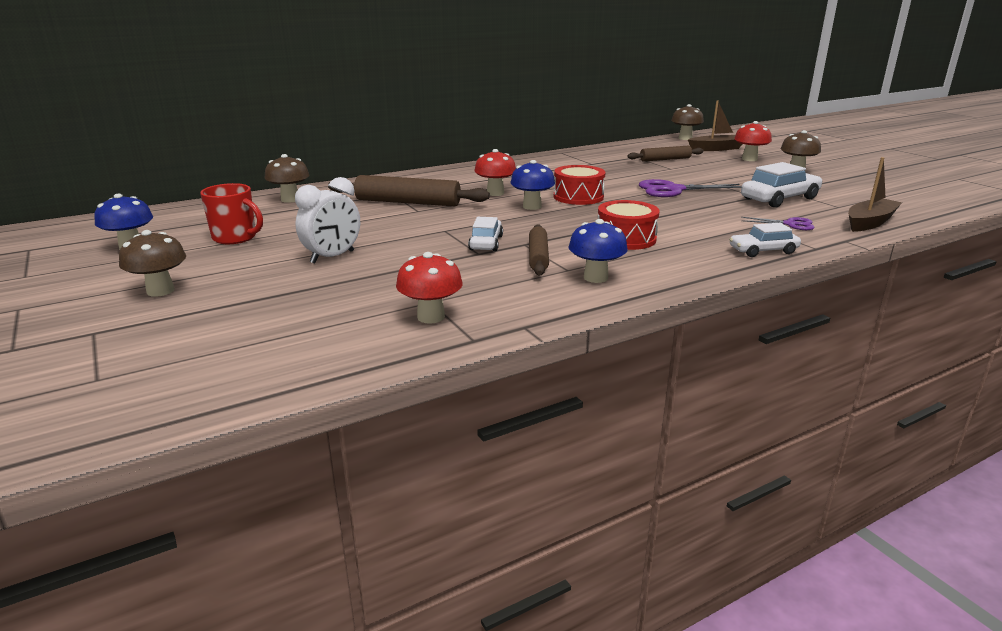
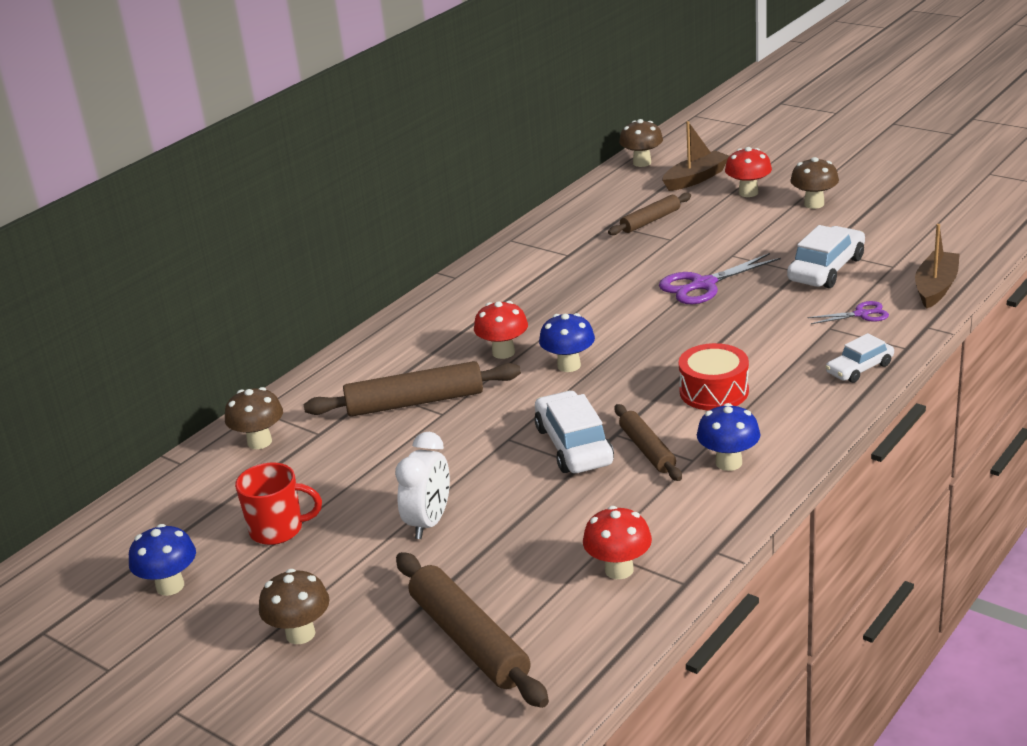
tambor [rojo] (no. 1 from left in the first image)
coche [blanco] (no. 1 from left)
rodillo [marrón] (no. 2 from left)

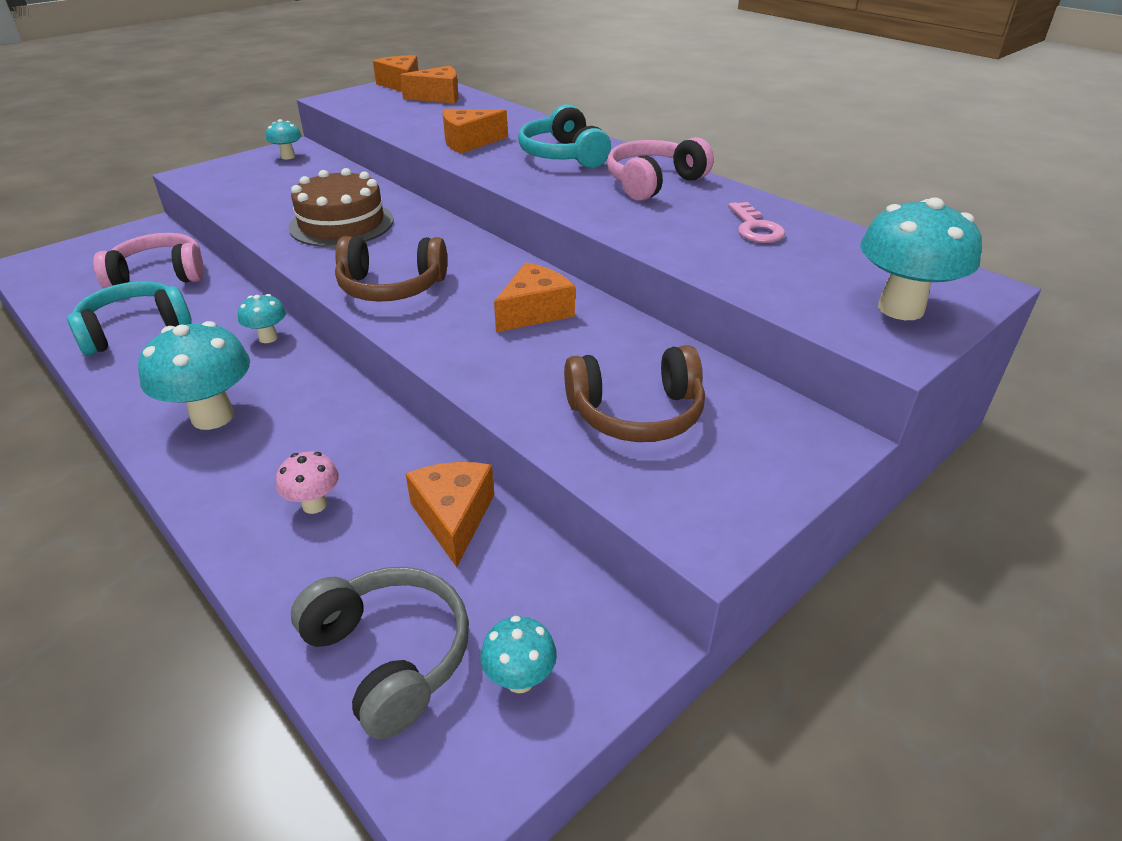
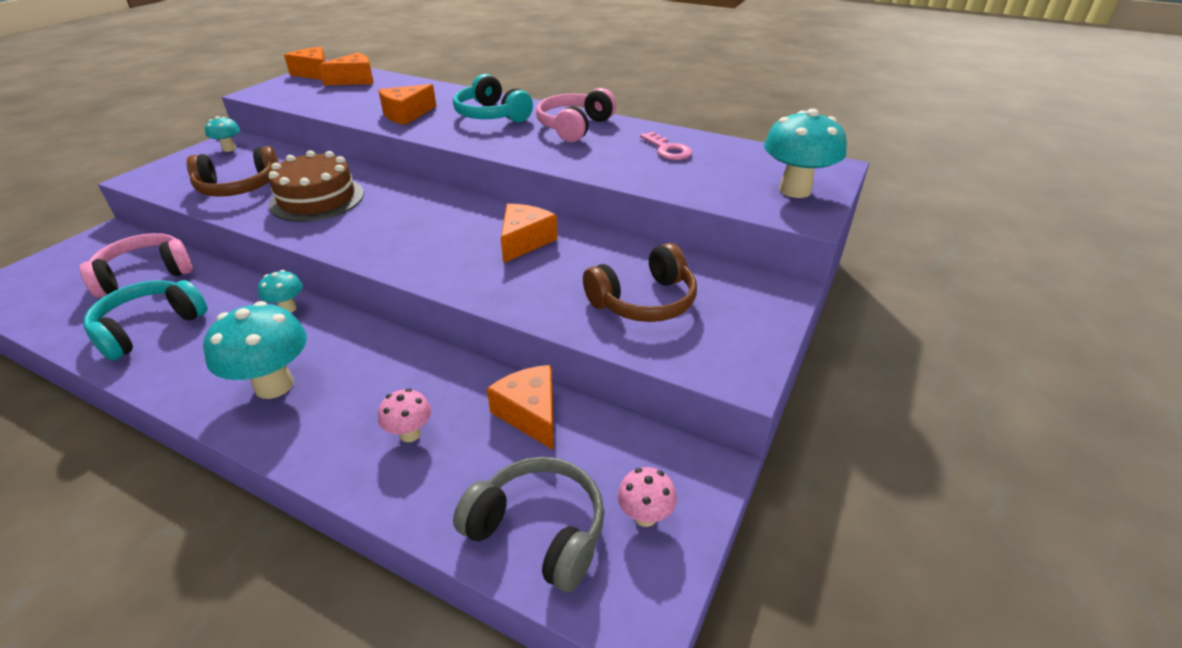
auriculares [marrón] (no. 1 from left)
seta [rosa] (no. 2 from left)

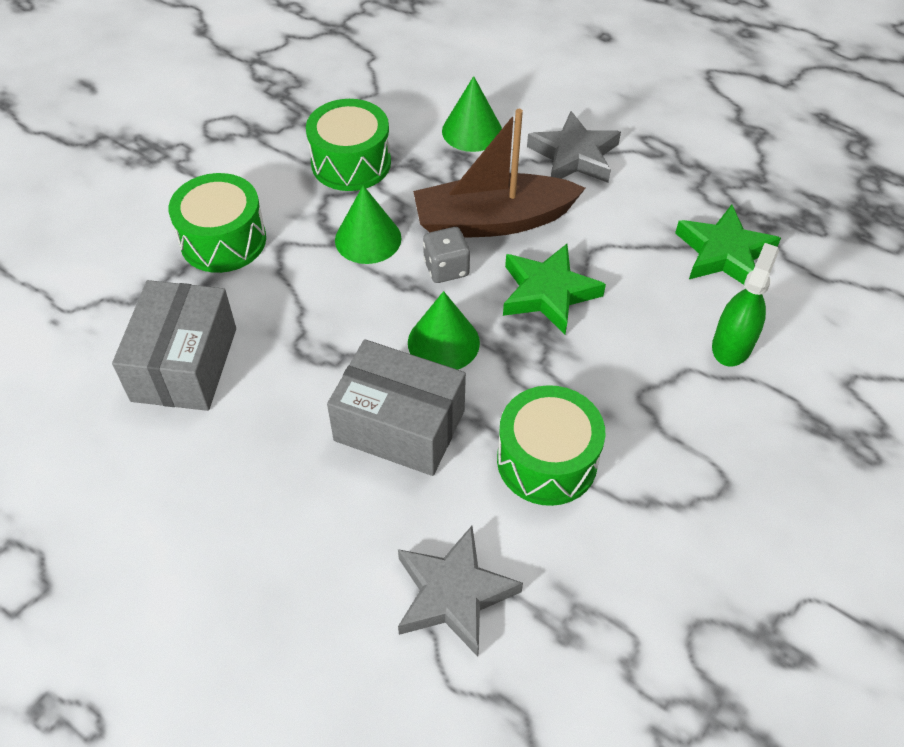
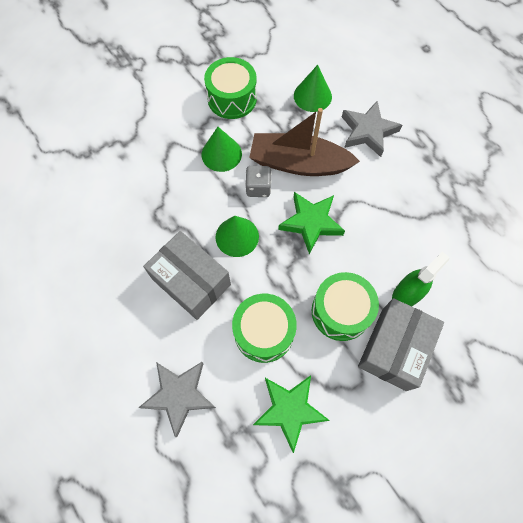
tambor [verde] (no. 3 from left)
estrella [verde] (no. 1 from left)
caja [gris] (no. 2 from left)

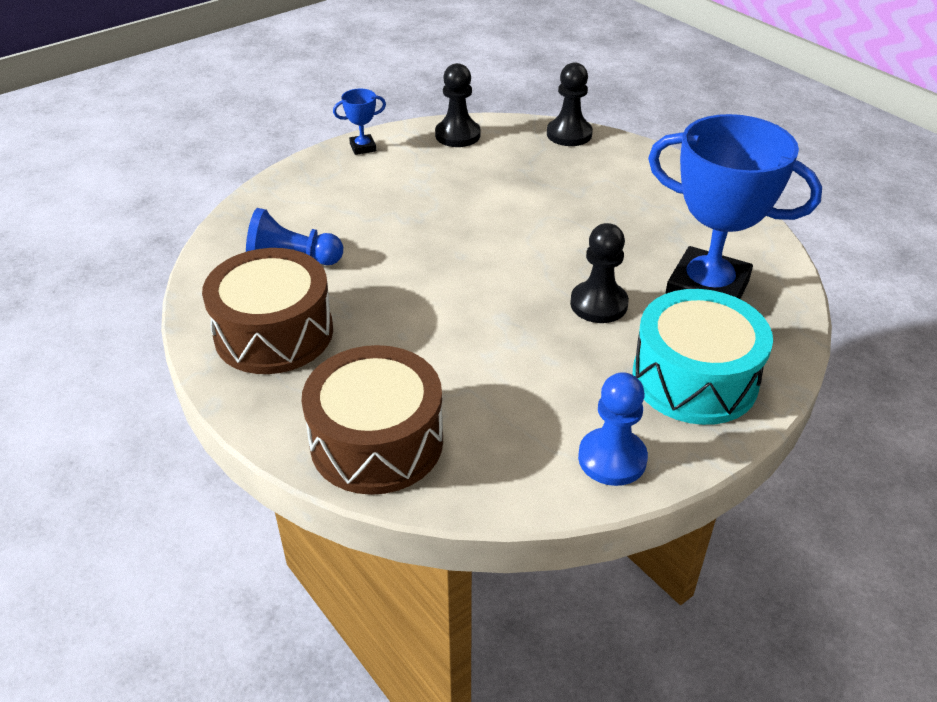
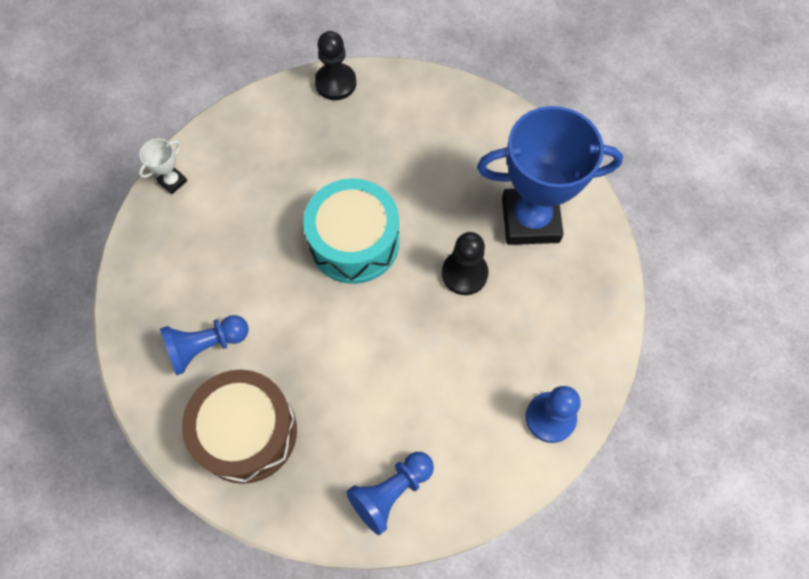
peón [negro] (no. 1 from left in the first image)
trofeo [blanco]
tambor [turquesa]
peón [azul] (no. 2 from left)

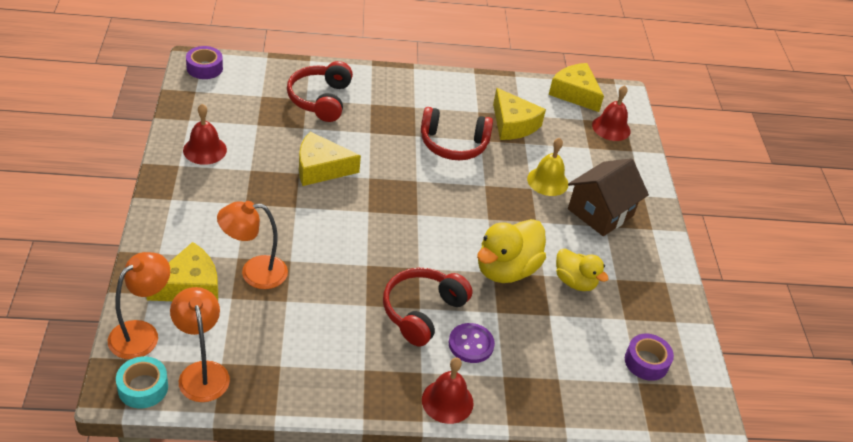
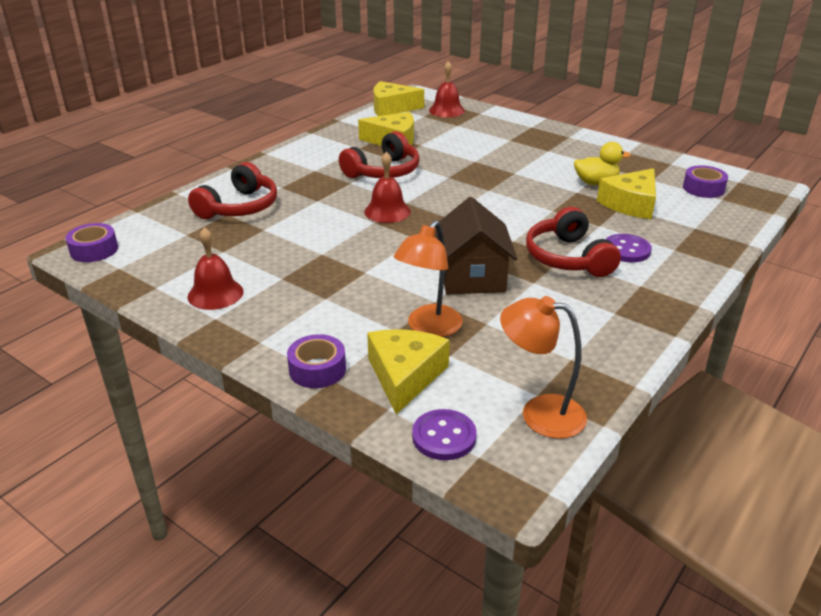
auriculares [rojo] (no. 1 from left)
queso [amarillo] (no. 4 from left)
campana [amarillo]
casa [marrón]
pato [amarillo] (no. 1 from left in the first image)
botón [morado] (no. 1 from left)
cinta adhesiva [turquesa]
campana [rojo] (no. 2 from left)
cinta adhesiva [morado] (no. 2 from left)

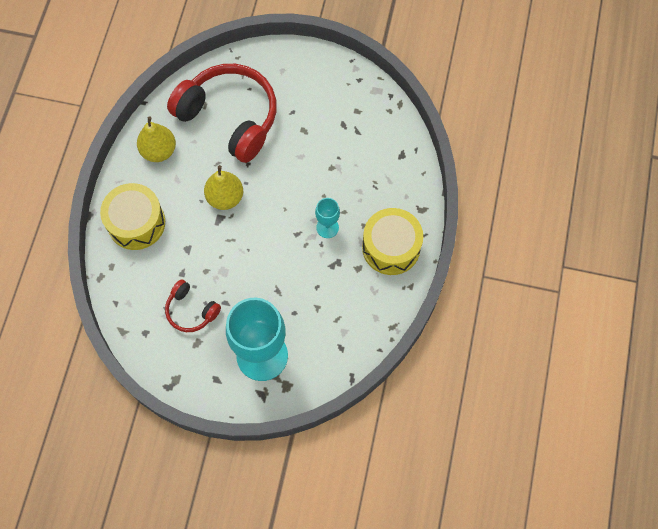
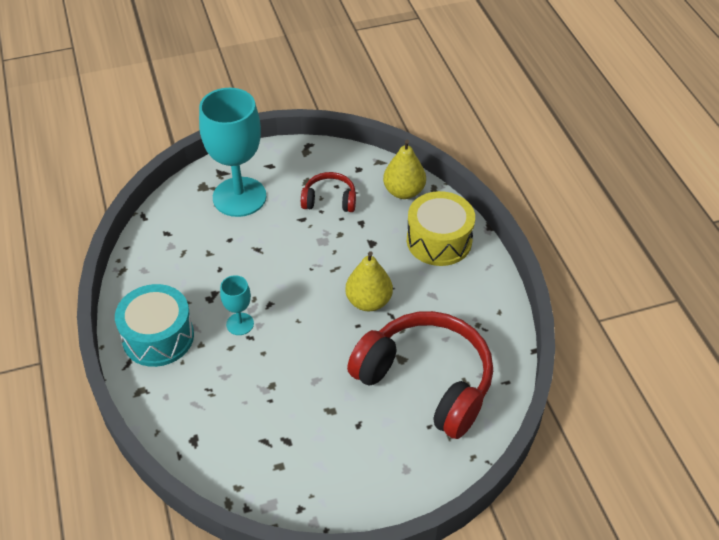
auriculares [rojo] (no. 2 from left)
pera [amarillo] (no. 2 from left)
tambor [turquesa]

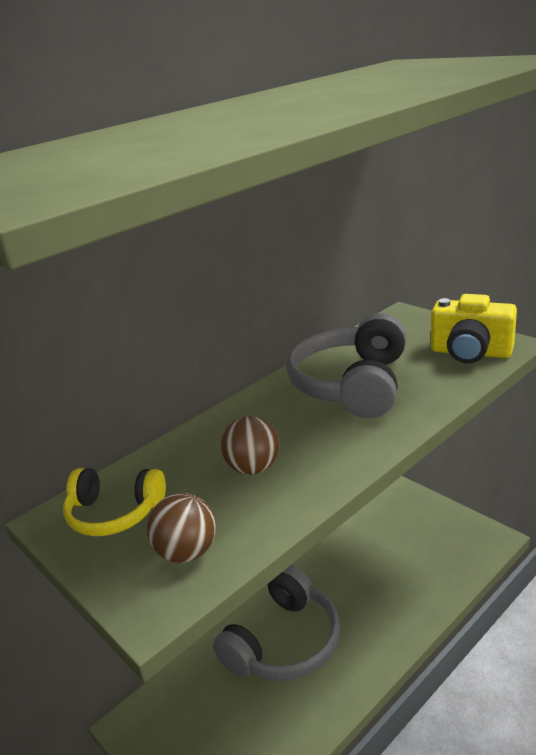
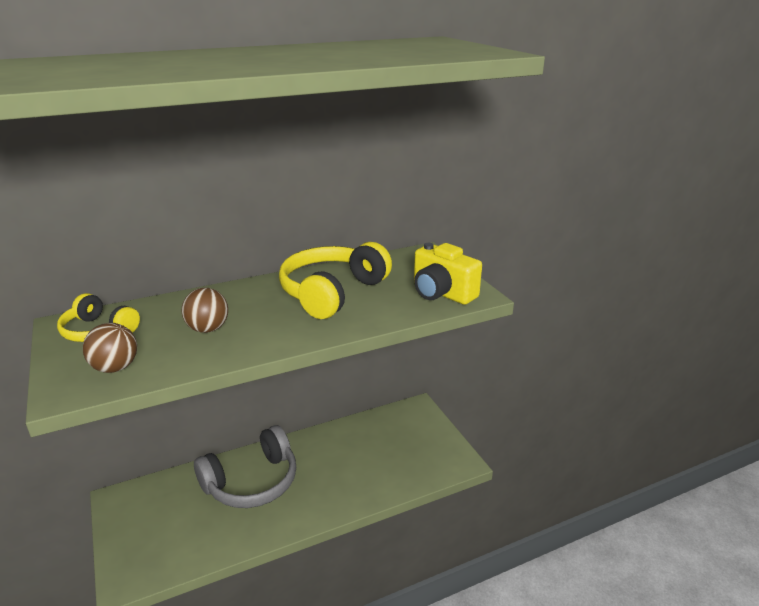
auriculares [amarillo] (no. 2 from left)

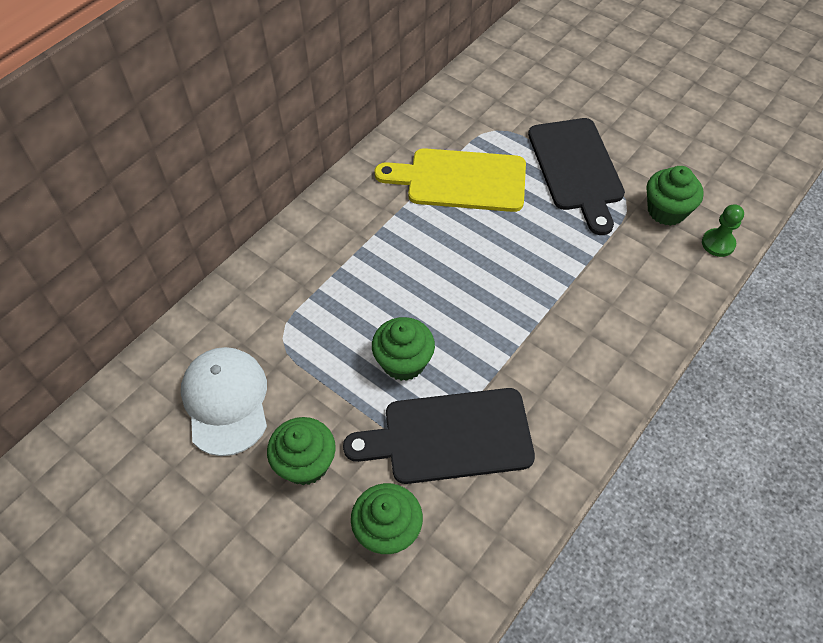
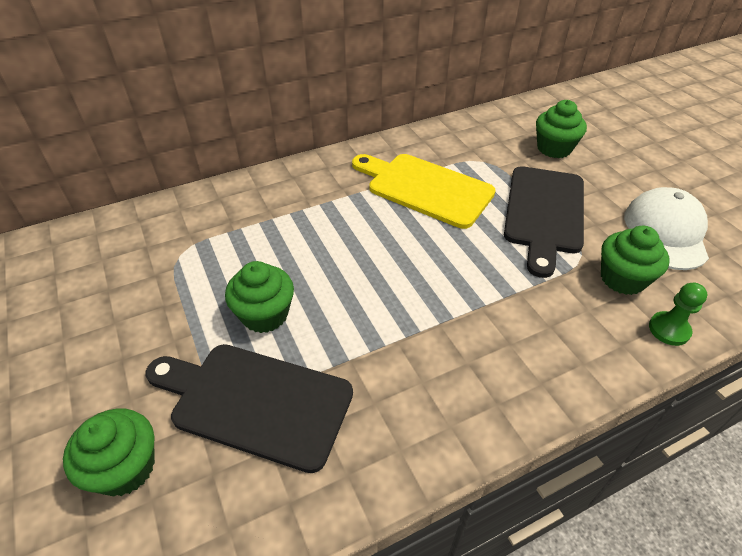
gorra [blanco]
magdalena [verde] (no. 3 from left)

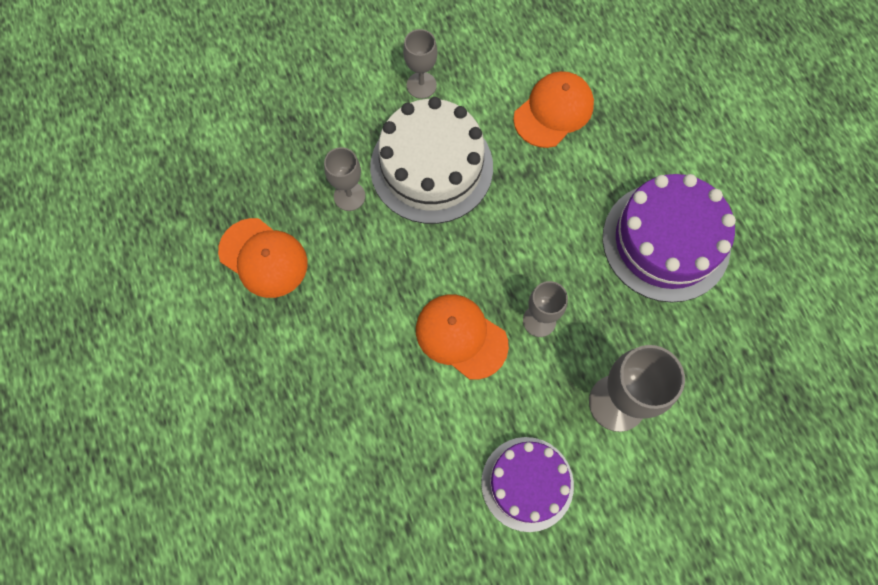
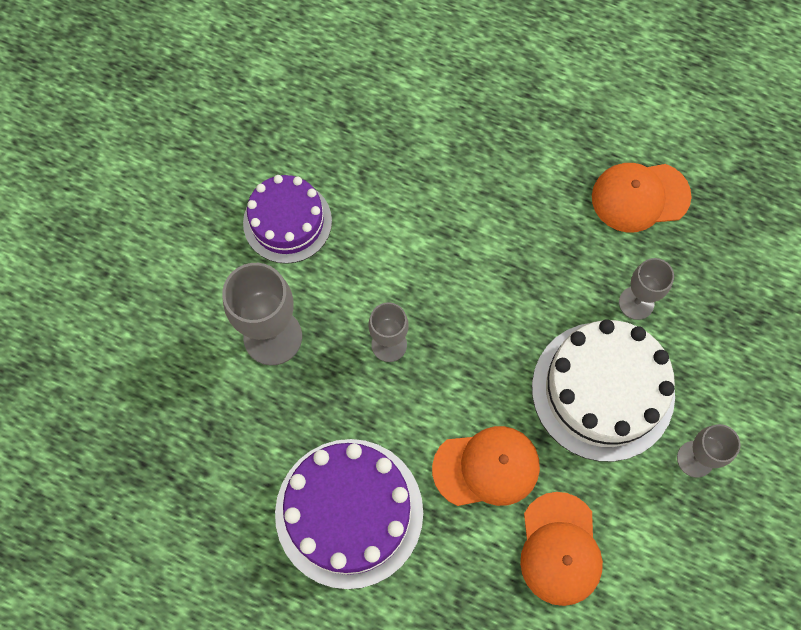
gorra [naranja] (no. 1 from left)

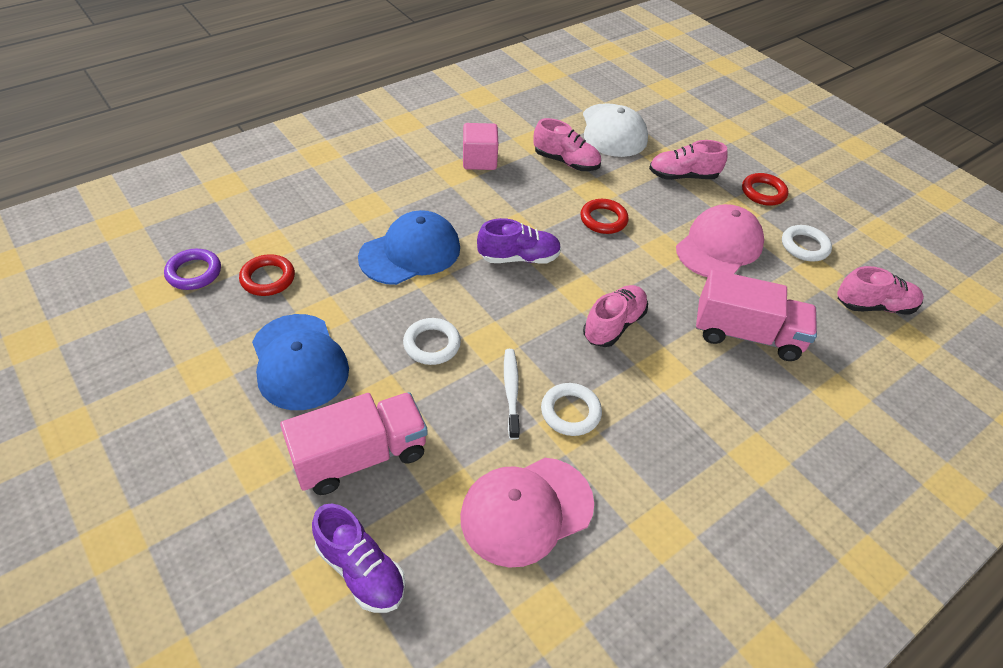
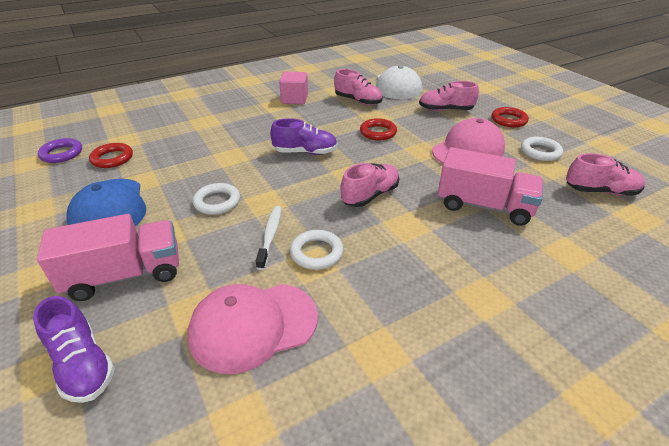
gorra [azul] (no. 2 from left in the first image)

